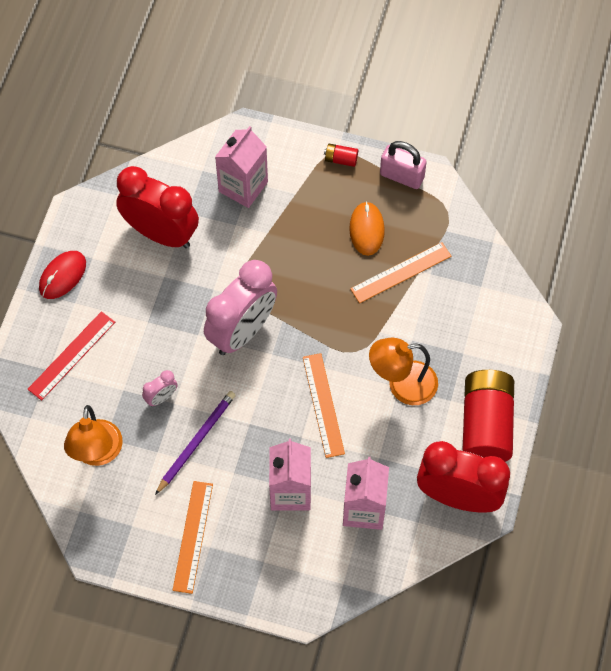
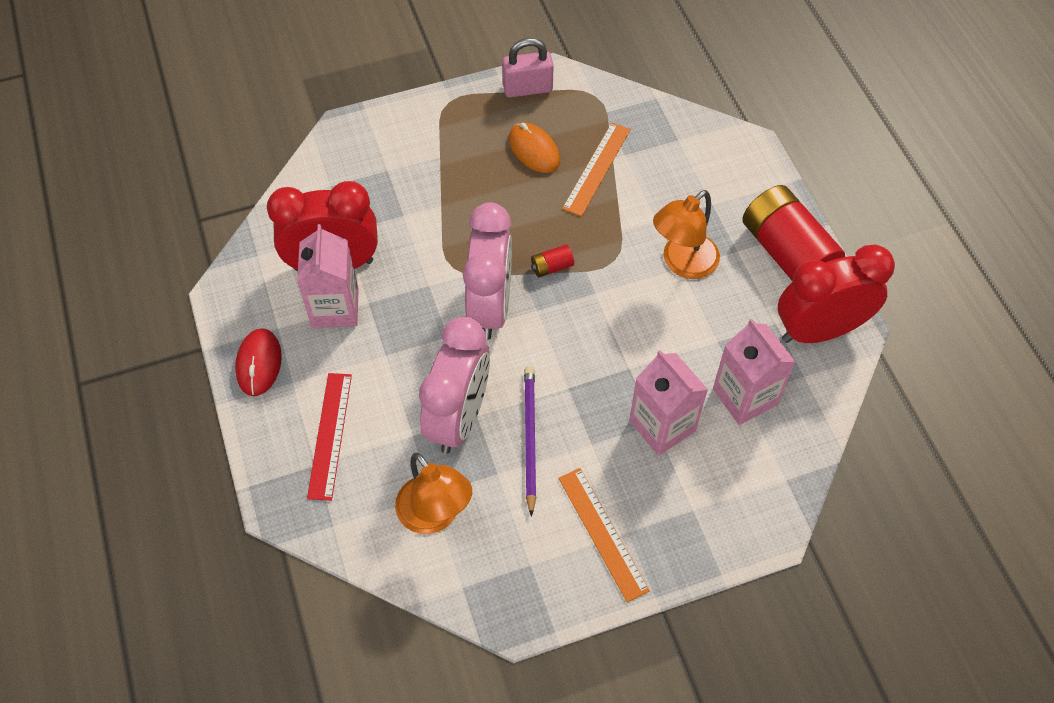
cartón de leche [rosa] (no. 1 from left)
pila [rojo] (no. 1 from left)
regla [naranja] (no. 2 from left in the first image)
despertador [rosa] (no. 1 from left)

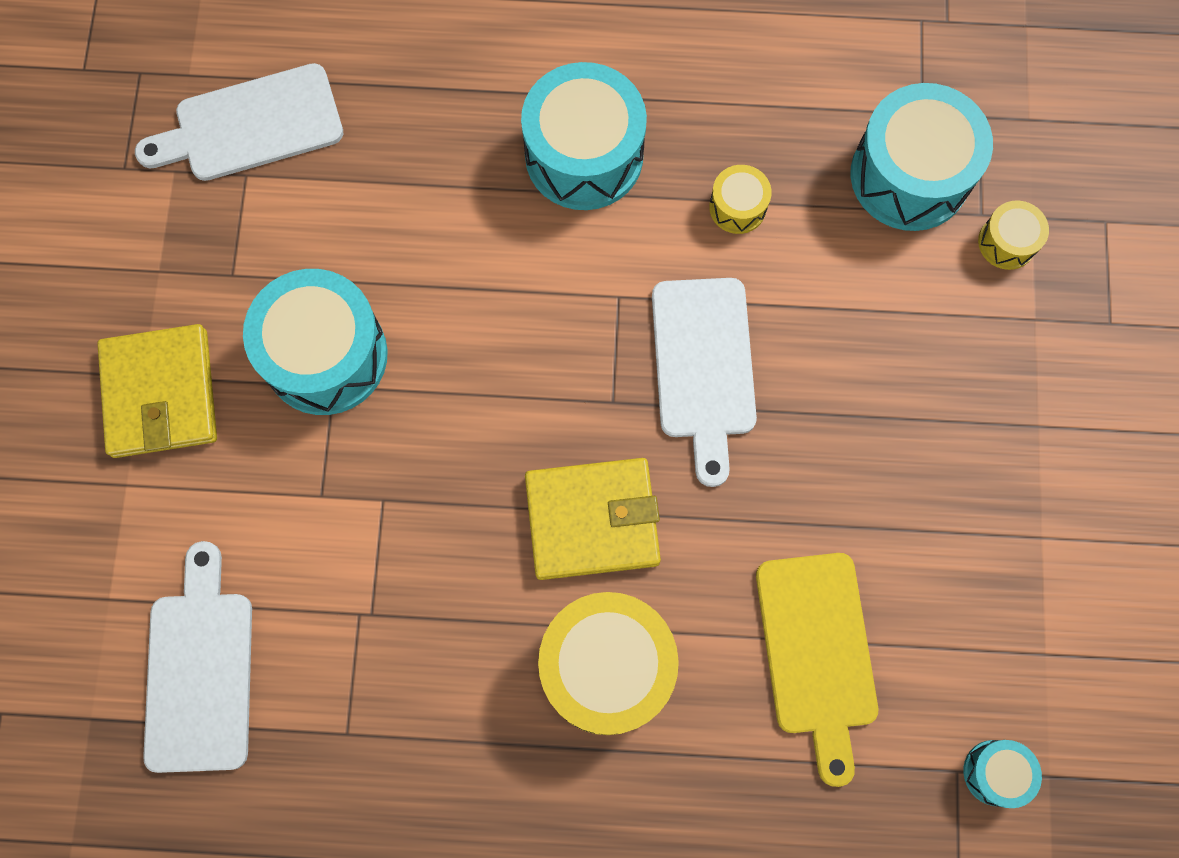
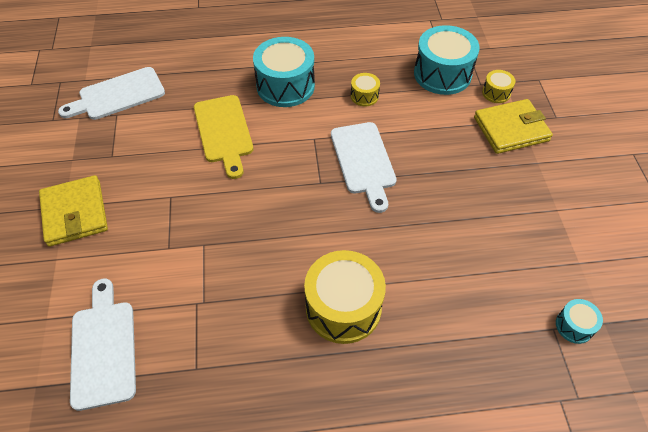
tambor [turquesa] (no. 1 from left in the first image)
cartera [amarillo] (no. 2 from left)
tabla de cortar [amarillo]

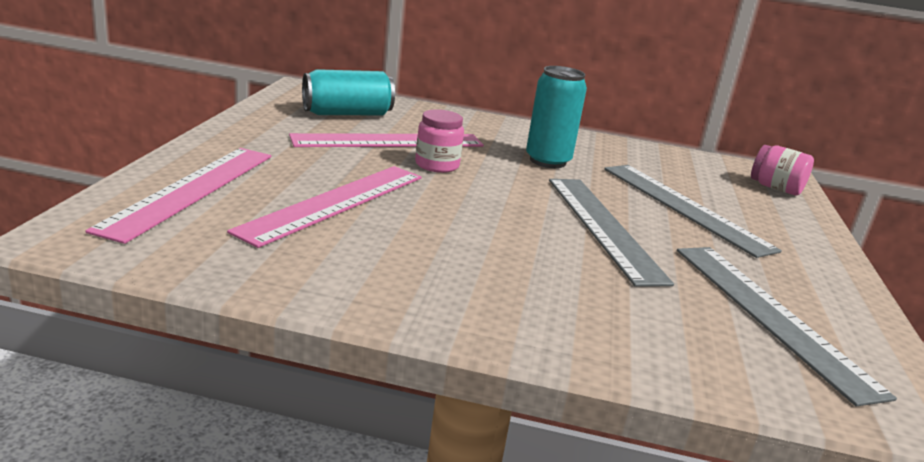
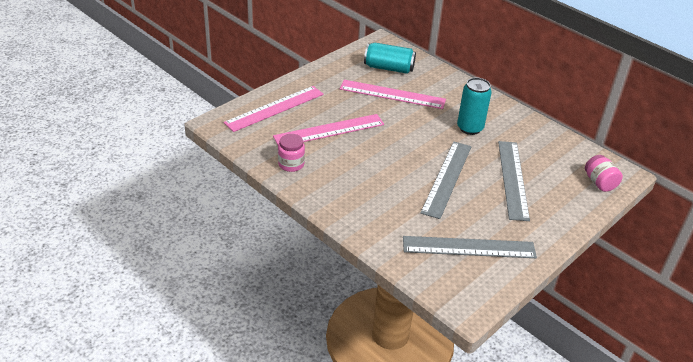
tarro [rosa] (no. 1 from left)
regla [gris] (no. 2 from left)

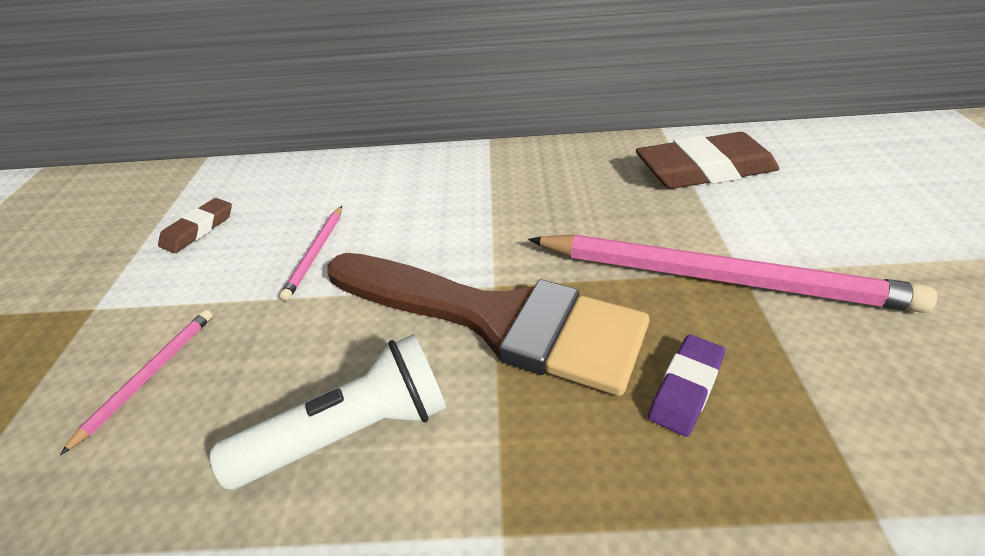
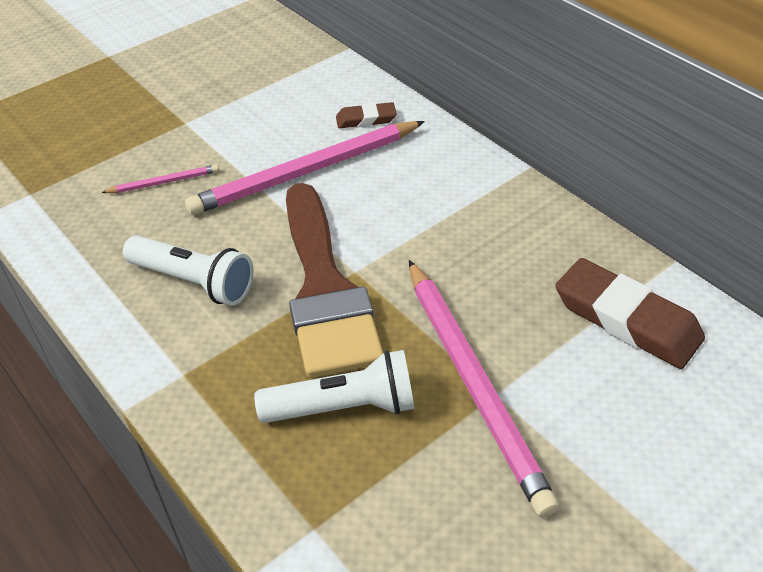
goma de borrar [marrón] (no. 1 from left)
lápiz [rosa] (no. 2 from left)
lámpara de mano [blanco] (no. 2 from left)

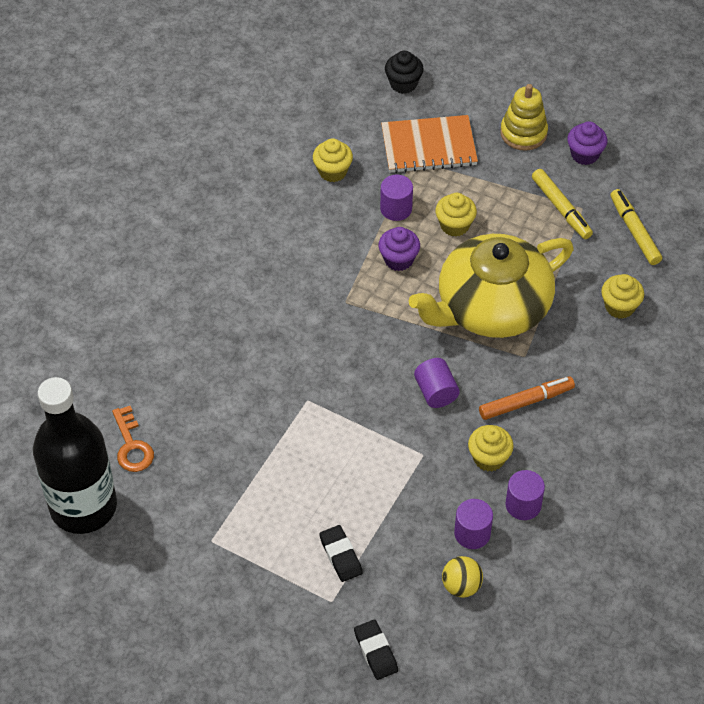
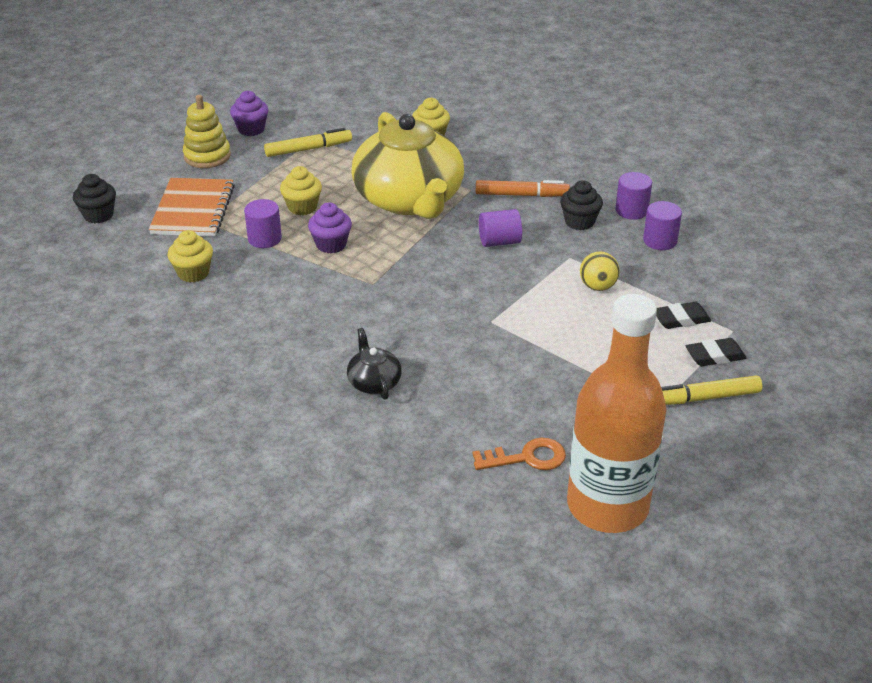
rotulador [amarillo] (no. 2 from left)
rotulador [naranja]
botella [naranja]
magdalena [negro] (no. 2 from left)
pelota [amarillo]
goma de borrar [negro] (no. 2 from left)
tetera [negro]

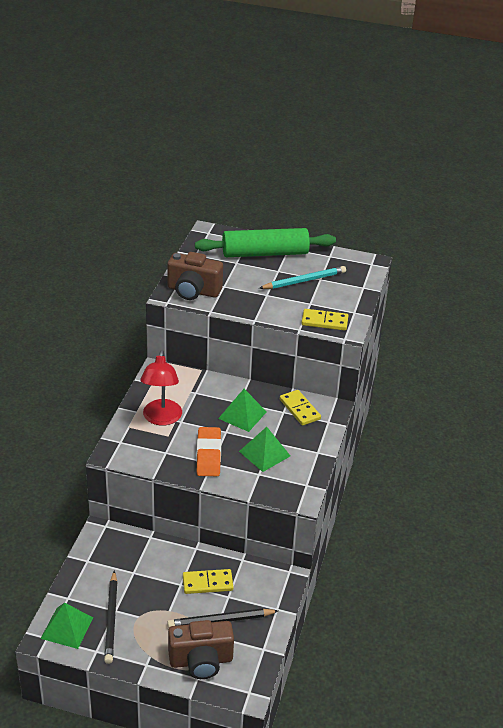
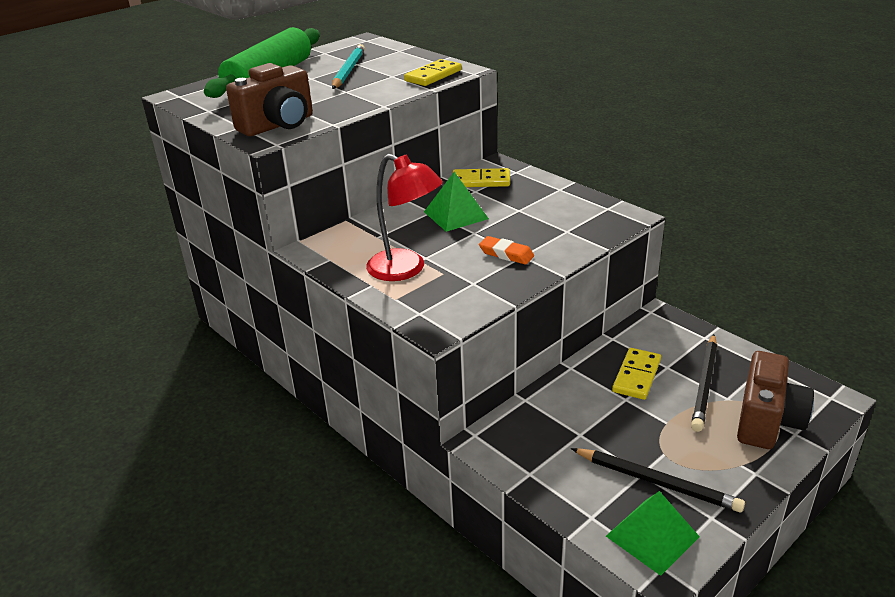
goma de borrar [naranja]
pirámide [verde] (no. 3 from left in the first image)

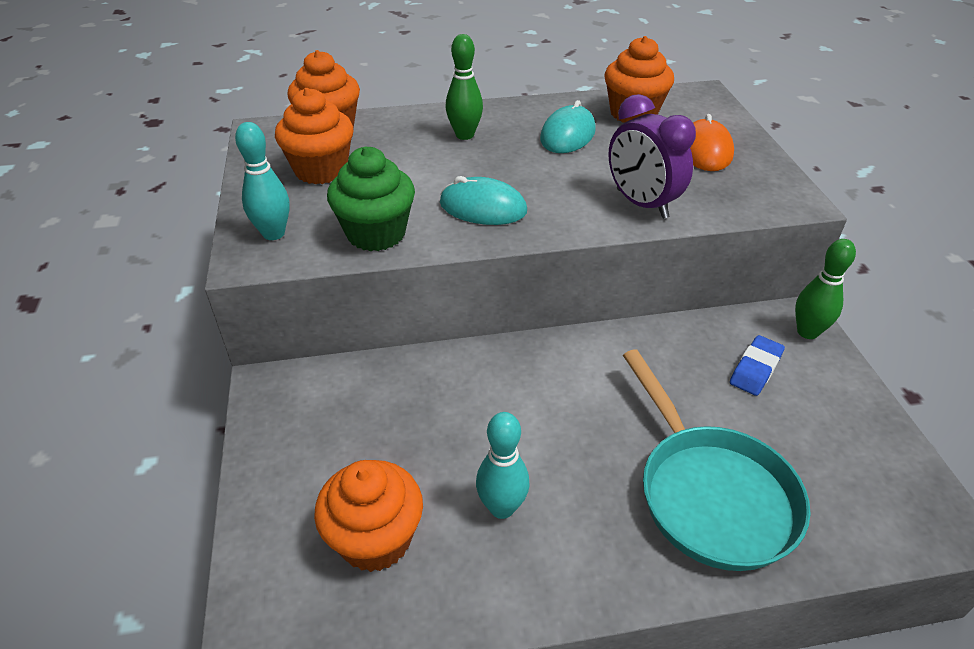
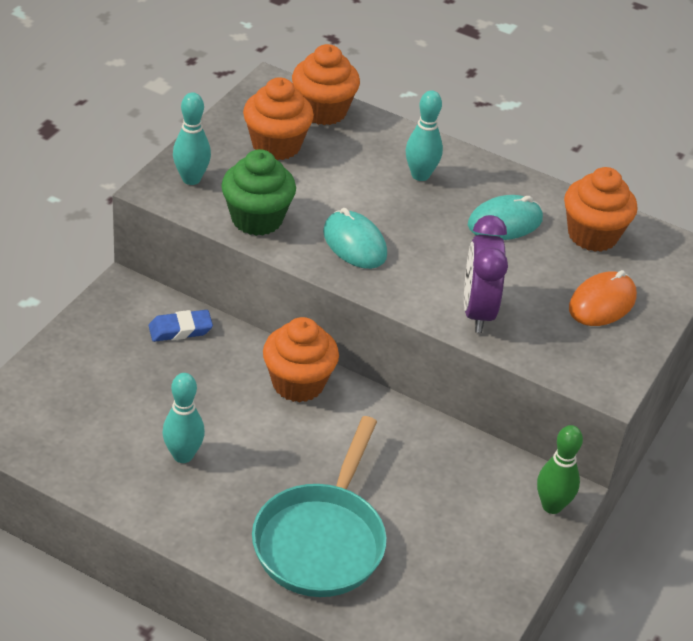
bolo [turquesa] (no. 3 from left)
goma de borrar [azul]
magdalena [naranja] (no. 2 from left)

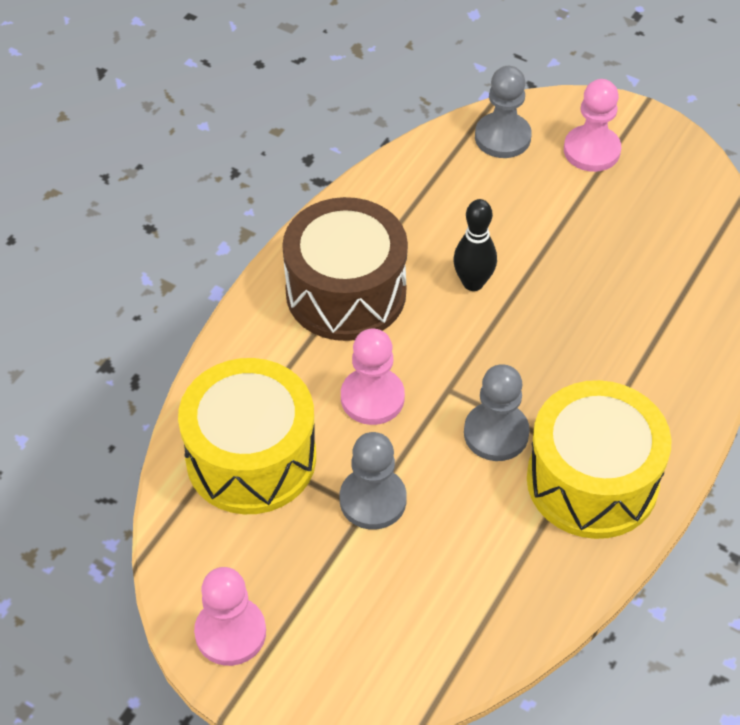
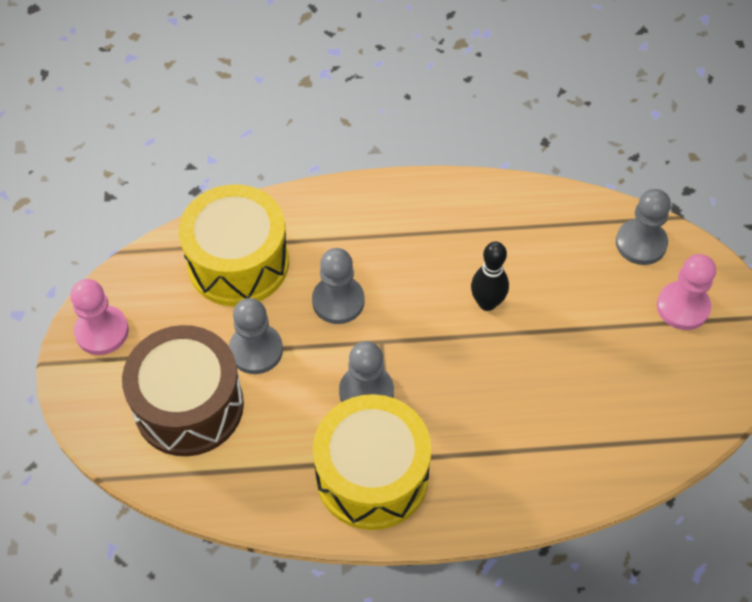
tambor [marrón]
peón [gris] (no. 2 from left)

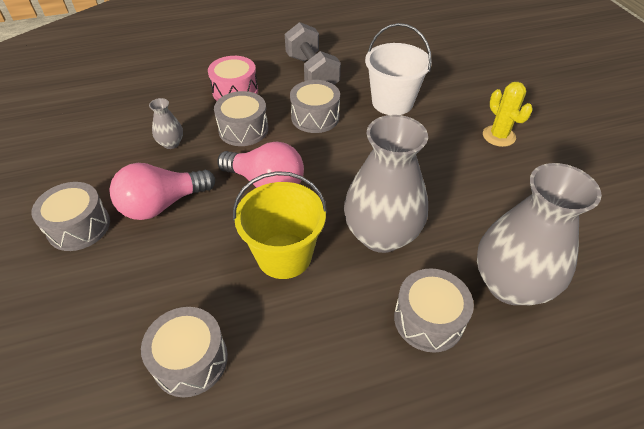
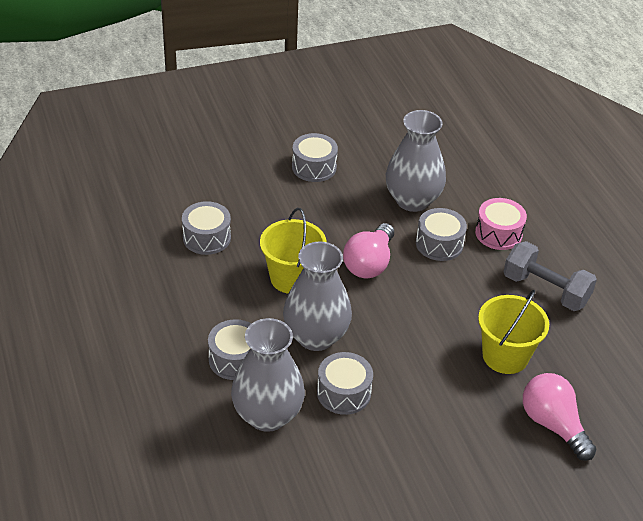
mancuerna [gris]
balde [amarillo] (no. 2 from left)
tambor [gris] (no. 4 from left)
cactus [amarillo]
florero [gris] (no. 3 from left)
bombilla [rosa] (no. 2 from left)

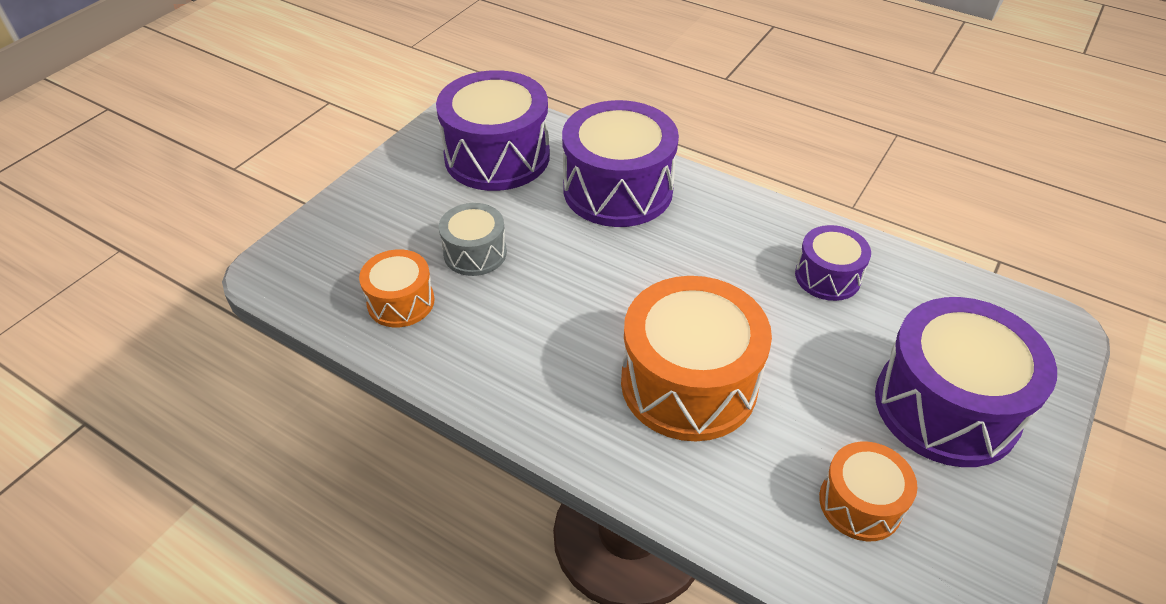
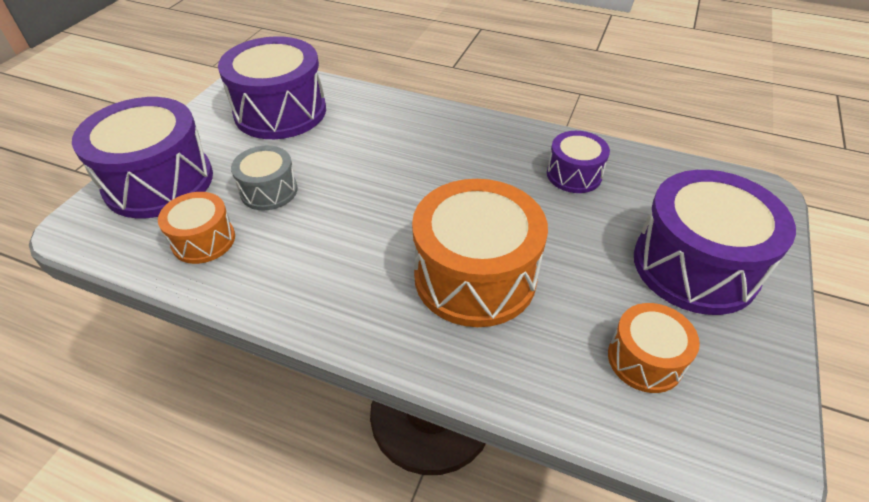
tambor [morado] (no. 1 from left)

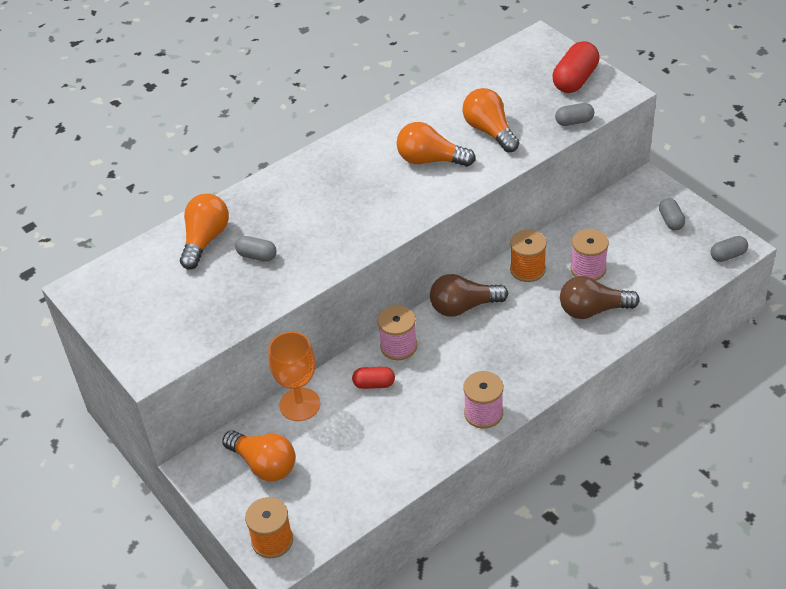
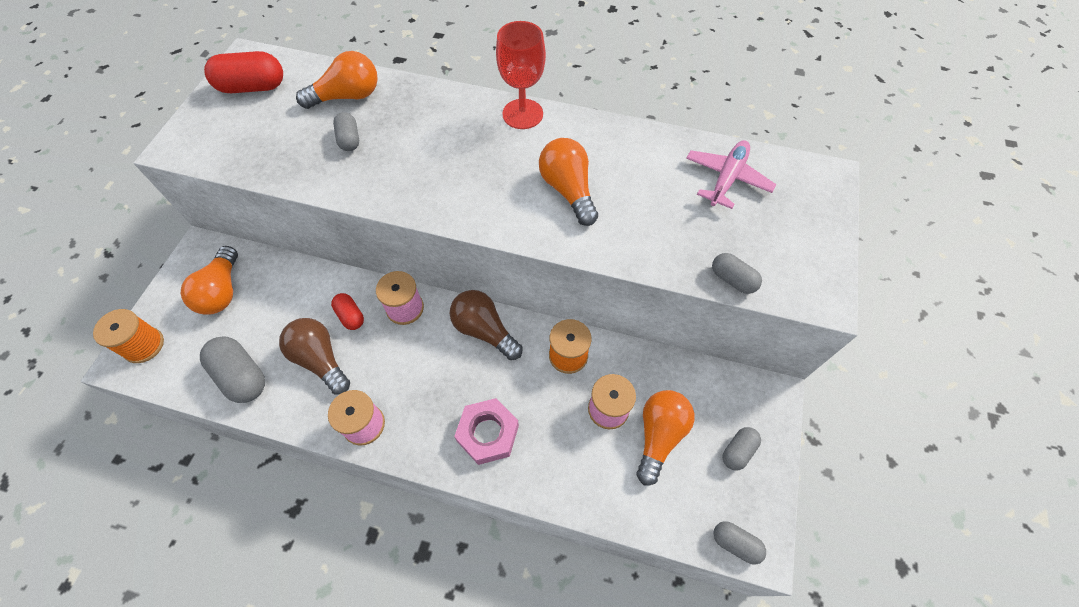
cápsula [rojo] (no. 1 from left)
bombilla [naranja] (no. 4 from left)
bombilla [marrón] (no. 1 from left)
copa [naranja]
copa [rojo]
avión [rosa]
cápsula [gris] (no. 1 from left)
tuerca [rosa]

